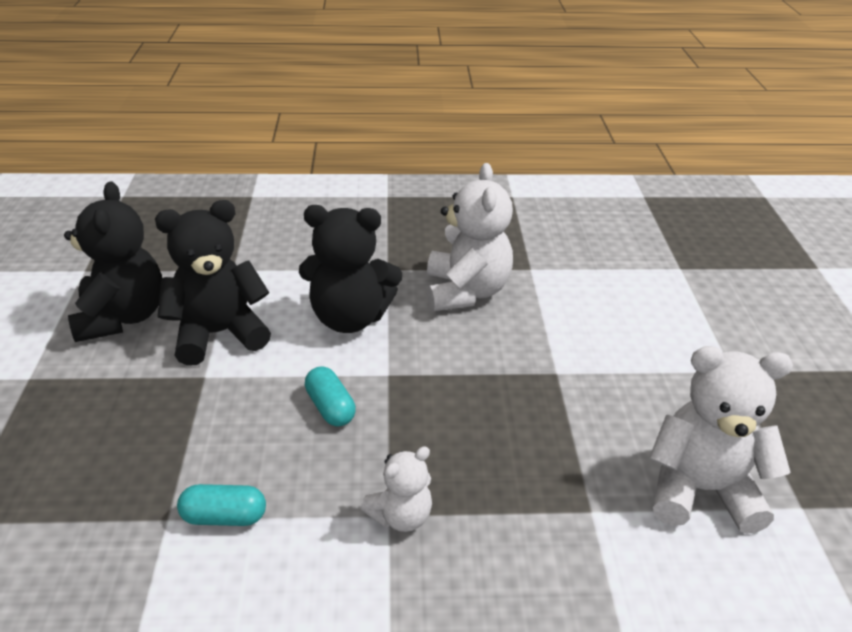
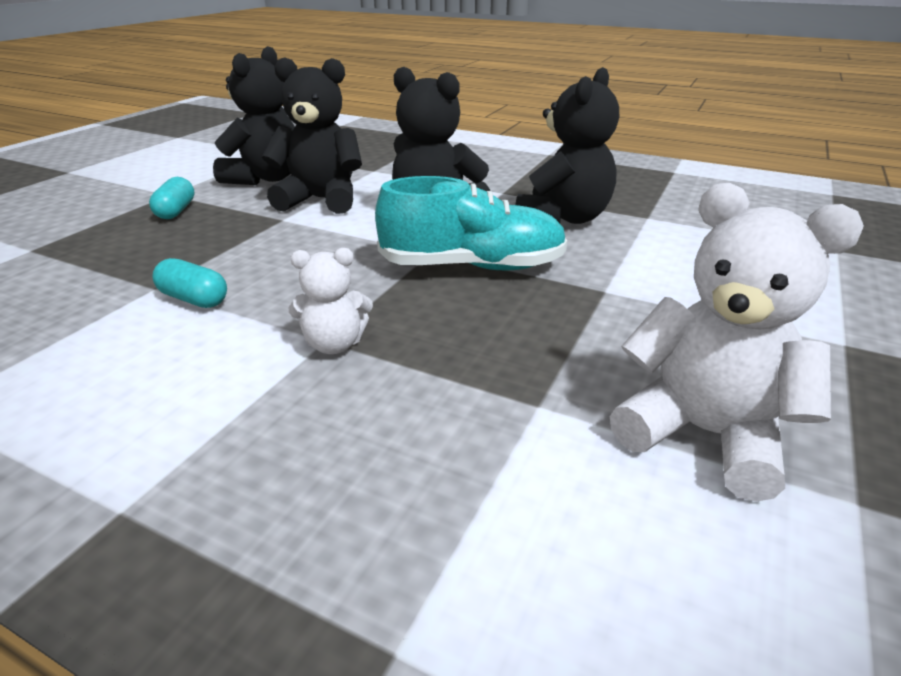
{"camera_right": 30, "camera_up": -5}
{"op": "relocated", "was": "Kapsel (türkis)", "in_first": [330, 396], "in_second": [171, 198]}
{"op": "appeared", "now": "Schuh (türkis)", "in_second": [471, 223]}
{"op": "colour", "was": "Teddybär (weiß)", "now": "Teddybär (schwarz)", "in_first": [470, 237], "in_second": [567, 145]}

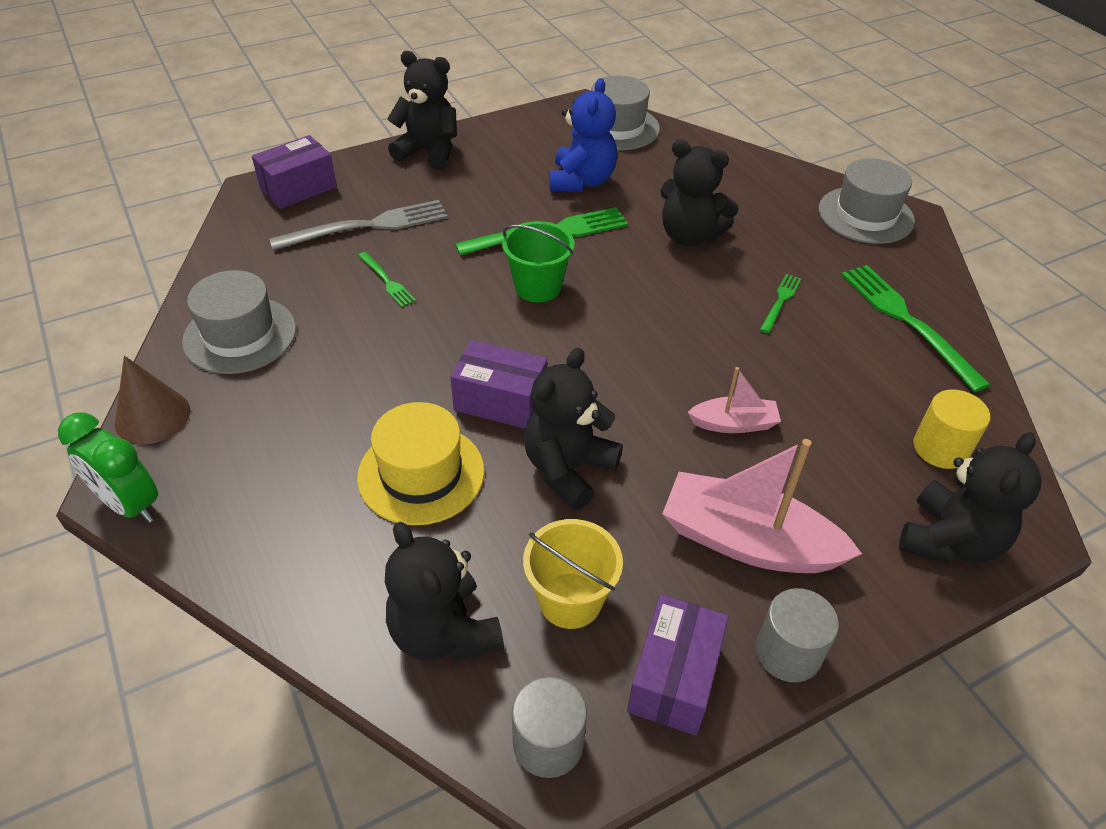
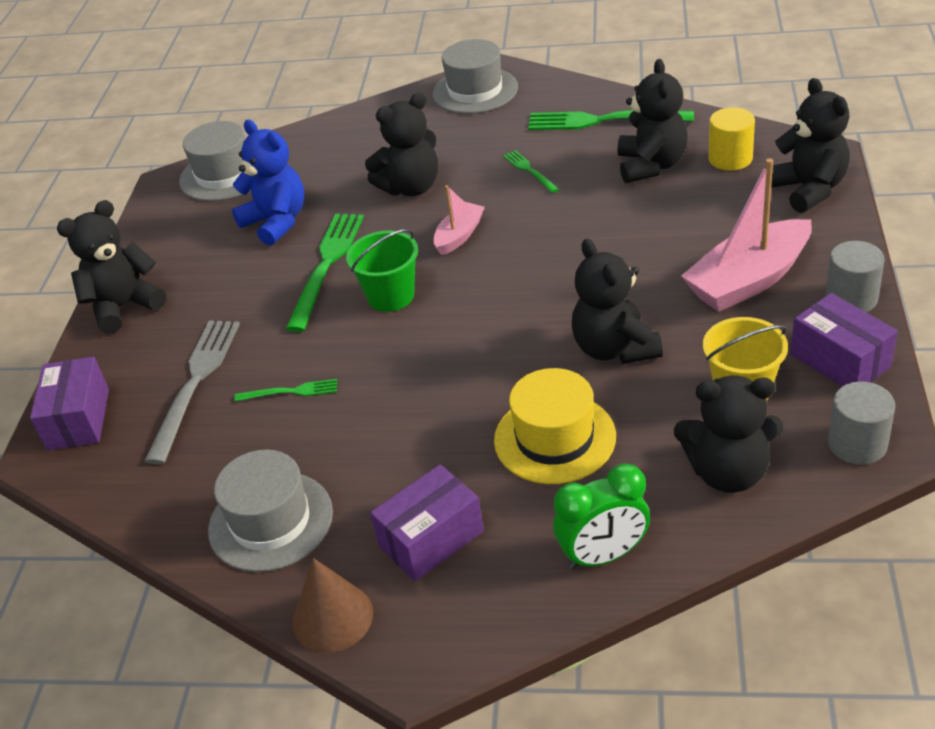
{"camera_right": -50, "camera_up": -5}
{"op": "relocated", "was": "Schachtel (lila)", "in_first": [499, 384], "in_second": [427, 523]}
{"op": "relocated", "was": "Boot (rosa)", "in_first": [734, 400], "in_second": [459, 220]}
{"op": "relocated", "was": "Wecker (grün)", "in_first": [108, 467], "in_second": [601, 516]}
{"op": "appeared", "now": "Teddybär (schwarz)", "in_second": [652, 121]}

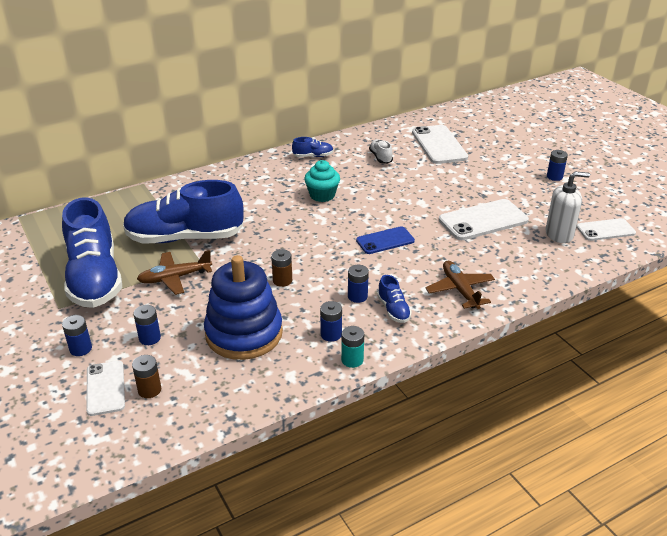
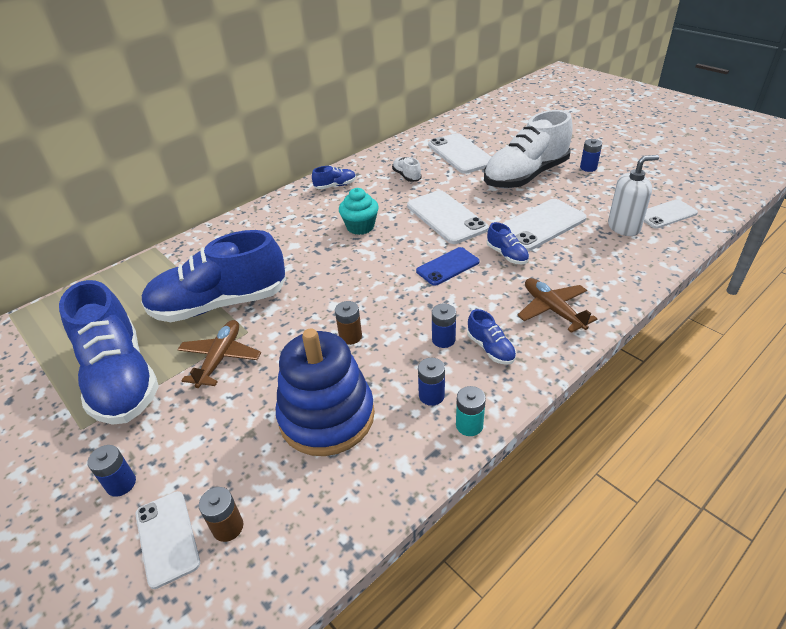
{"camera_right": -10, "camera_up": 5}
{"op": "spun", "was": "Flugzeug (braun)", "in_first": [174, 272], "in_second": [219, 354], "clockwise": 135}
{"op": "appeared", "now": "Handy (weiß)", "in_second": [448, 217]}
{"op": "appeared", "now": "Schuh (weiß)", "in_second": [528, 149]}
{"op": "appeared", "now": "Schuh (blau)", "in_second": [508, 243]}
{"op": "missing", "was": "Batterie (blau)", "in_first": [147, 325]}

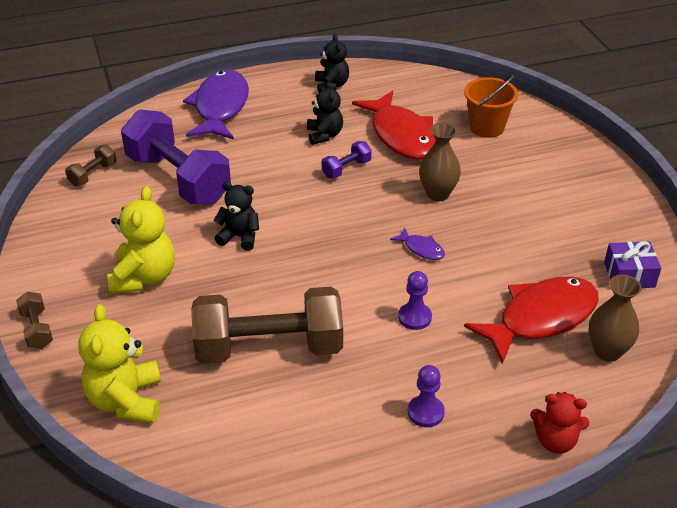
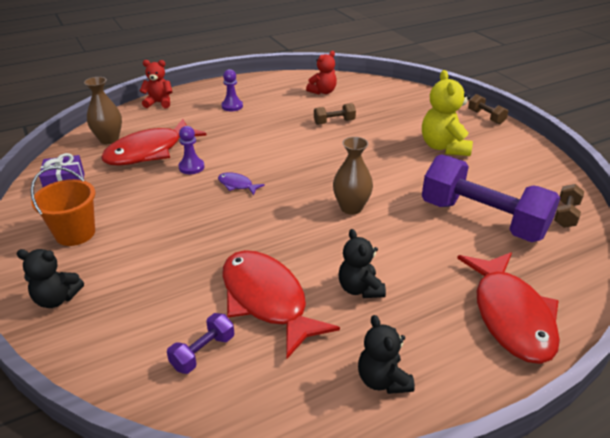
{"camera_right": 170, "camera_up": -5}
{"op": "relocated", "was": "Teddybär (schwarz)", "in_first": [236, 216], "in_second": [50, 278]}
{"op": "relocated", "was": "Eimer (orange)", "in_first": [491, 106], "in_second": [62, 206]}
{"op": "relocated", "was": "Hantel (lila)", "in_first": [347, 159], "in_second": [200, 343]}
{"op": "relocated", "was": "Bauer (lila)", "in_first": [415, 300], "in_second": [191, 150]}
{"op": "appeared", "now": "Teddybär (rot)", "in_second": [321, 73]}
{"op": "size", "was": "Hantel (braun)", "in_first": [267, 325], "in_second": [335, 114], "ratio": 0.42}
{"op": "relocated", "was": "Vase (braun)", "in_first": [440, 162], "in_second": [353, 176]}
{"op": "colour", "was": "Fisch (lila)", "now": "Fisch (rot)", "in_first": [216, 104], "in_second": [508, 308]}
{"op": "missing", "was": "Teddybär (gelb)", "in_first": [119, 363]}

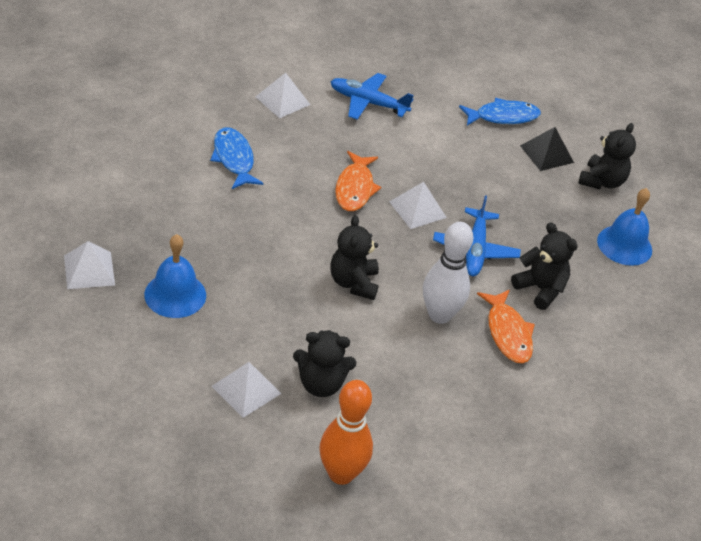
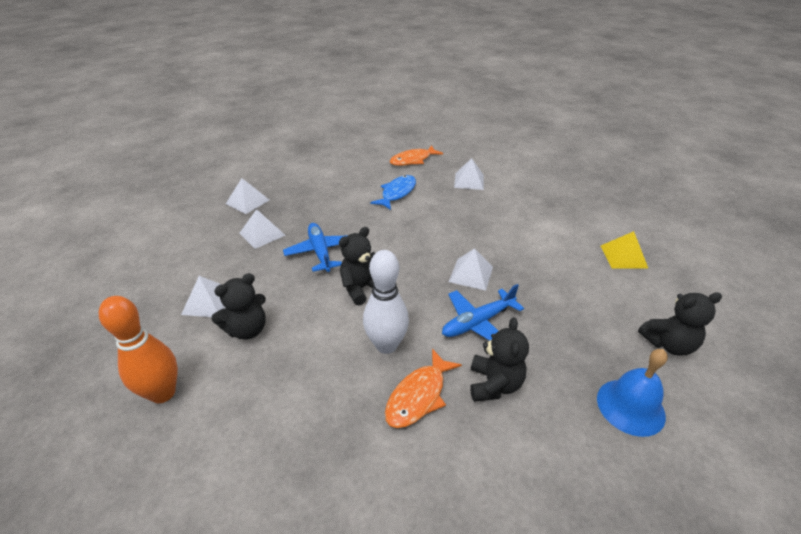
{"camera_right": 55, "camera_up": -5}
{"op": "spun", "was": "Teddybär (schwarz)", "in_first": [324, 363], "in_second": [238, 306], "clockwise": -90}
{"op": "exchanged", "was": "Glocke (blau)", "now": "Pyramide (weiß)", "in_first": [175, 276], "in_second": [263, 229]}
{"op": "relocated", "was": "Flugzeug (blau)", "in_first": [372, 96], "in_second": [313, 247]}
{"op": "relocated", "was": "Fisch (orange)", "in_first": [358, 181], "in_second": [416, 155]}
{"op": "exchanged", "was": "Fisch (blau)", "now": "Pyramide (gelb)", "in_first": [500, 112], "in_second": [625, 250]}
{"op": "missing", "was": "Pyramide (schwarz)", "in_first": [547, 149]}

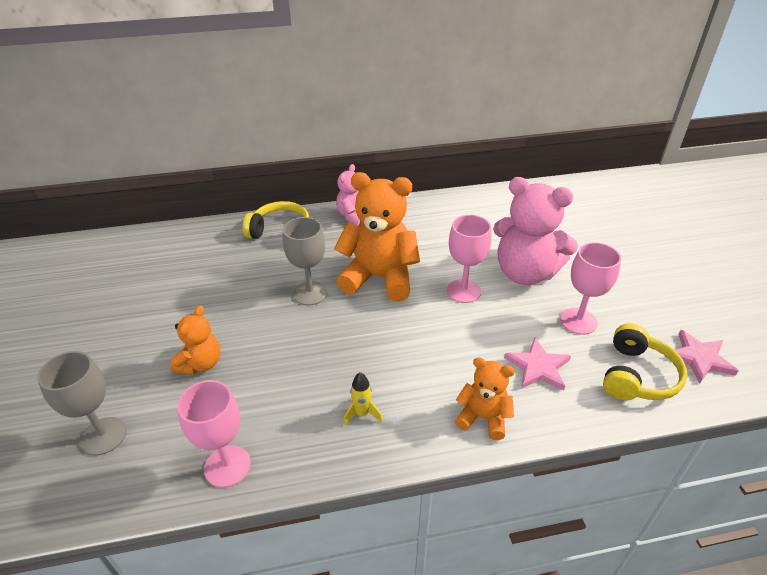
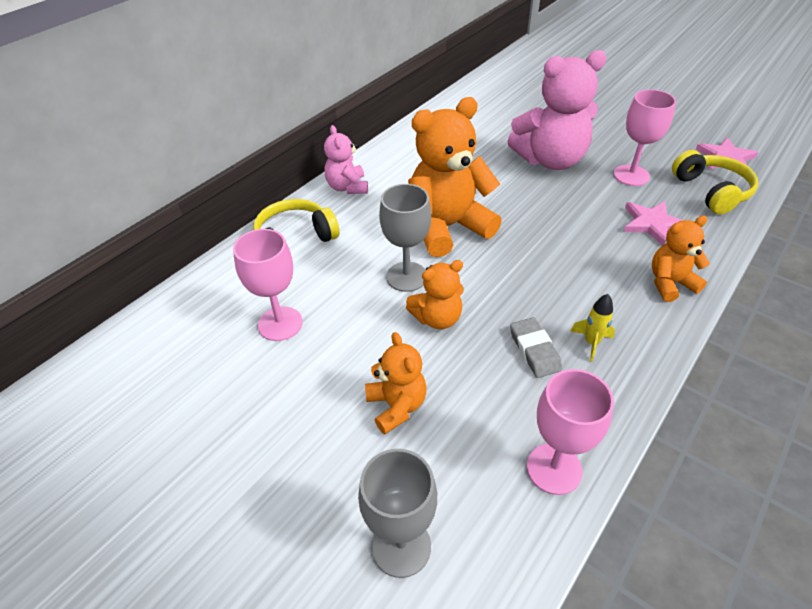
{"camera_right": -40, "camera_up": 5}
{"op": "relocated", "was": "Kelch (rosa)", "in_first": [469, 259], "in_second": [268, 285]}
{"op": "appeared", "now": "Teddybär (orange)", "in_second": [435, 294]}
{"op": "appeared", "now": "Radiergummi (grau)", "in_second": [536, 347]}

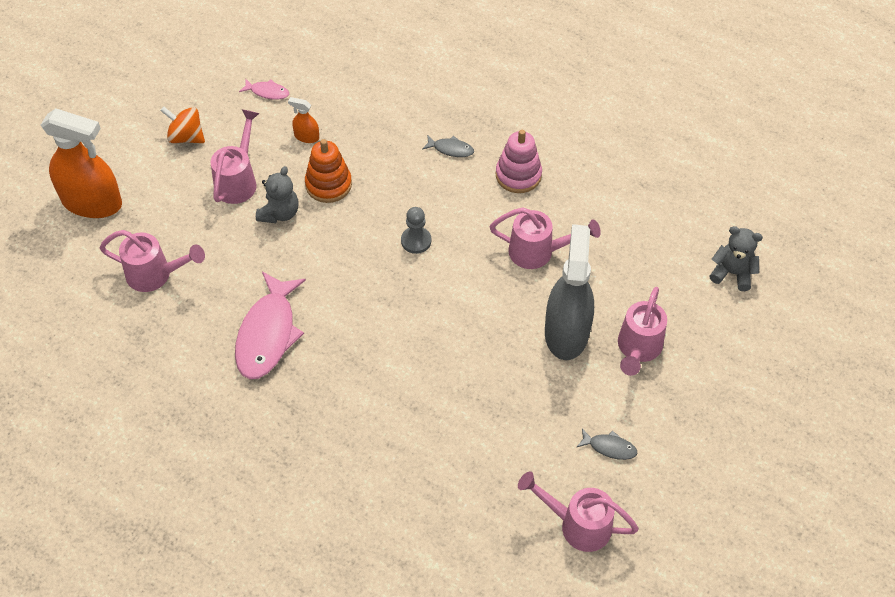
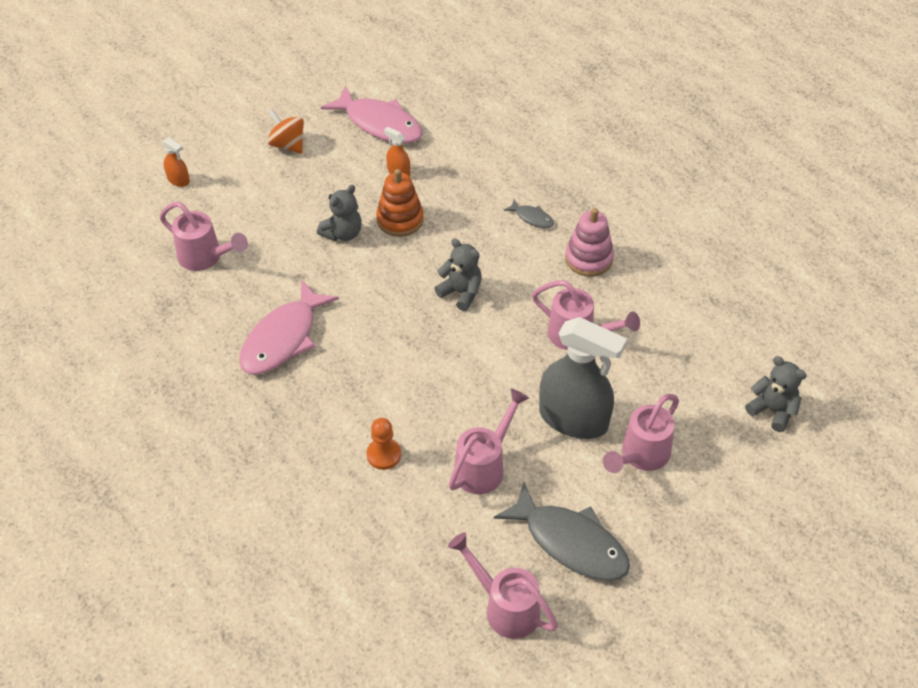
{"camera_right": 20, "camera_up": -5}
{"op": "size", "was": "Sprühflasche (orange)", "in_first": [81, 163], "in_second": [176, 162], "ratio": 0.42}
{"op": "size", "was": "Fisch (rosa)", "in_first": [264, 89], "in_second": [372, 114], "ratio": 2.22}
{"op": "appeared", "now": "Bauer (orange)", "in_second": [384, 444]}
{"op": "exchanged", "was": "Bauer (grau)", "now": "Teddybär (grau)", "in_first": [416, 230], "in_second": [458, 274]}
{"op": "relocated", "was": "Gießkanne (rosa)", "in_first": [235, 156], "in_second": [488, 441]}
{"op": "size", "was": "Fisch (grau)", "in_first": [606, 444], "in_second": [562, 531], "ratio": 2.22}
{"op": "spun", "was": "Sprühflasche (grau)", "in_first": [569, 292], "in_second": [583, 378], "clockwise": 90}

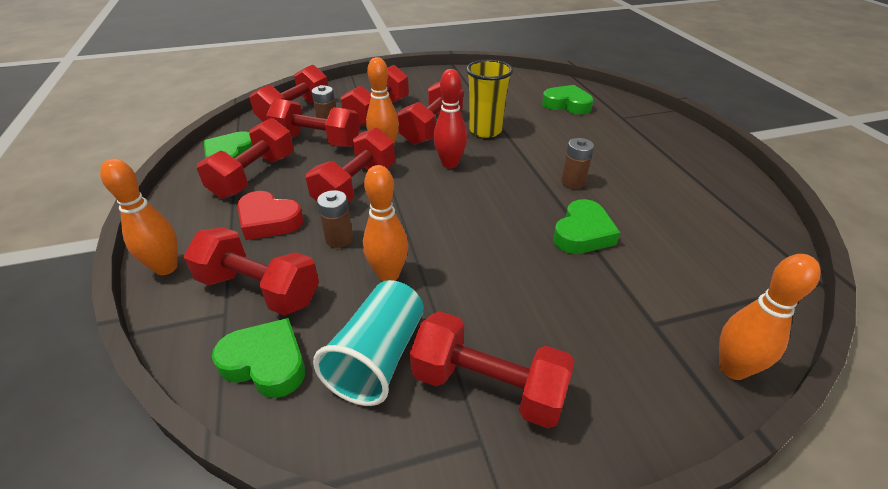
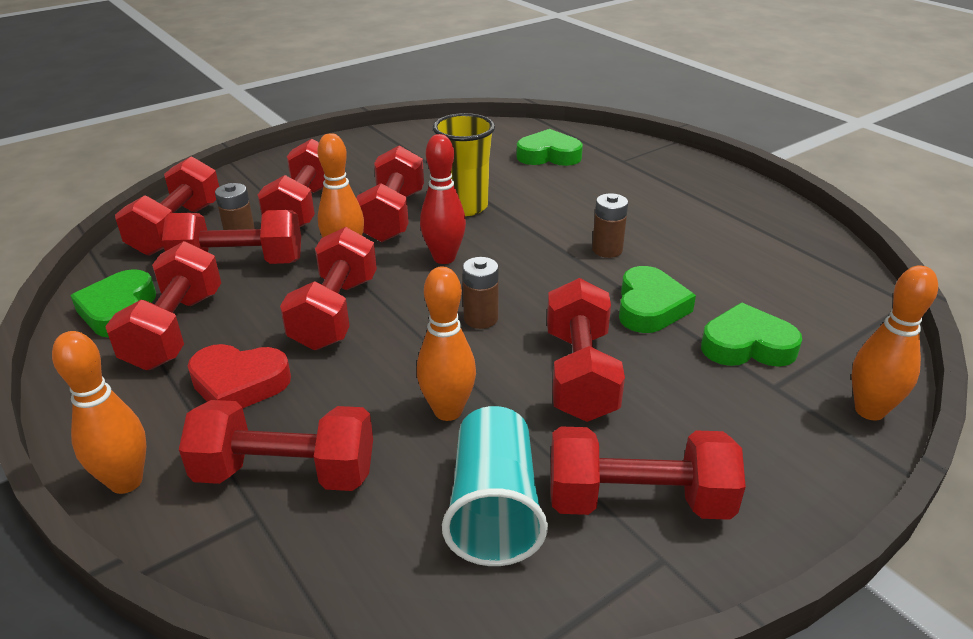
{"camera_right": -20, "camera_up": -5}
{"op": "relocated", "was": "Batterie (braun)", "in_first": [335, 219], "in_second": [480, 293]}
{"op": "appeared", "now": "Hantel (rot)", "in_second": [586, 350]}
{"op": "relocated", "was": "Herz (grün)", "in_first": [258, 358], "in_second": [751, 335]}

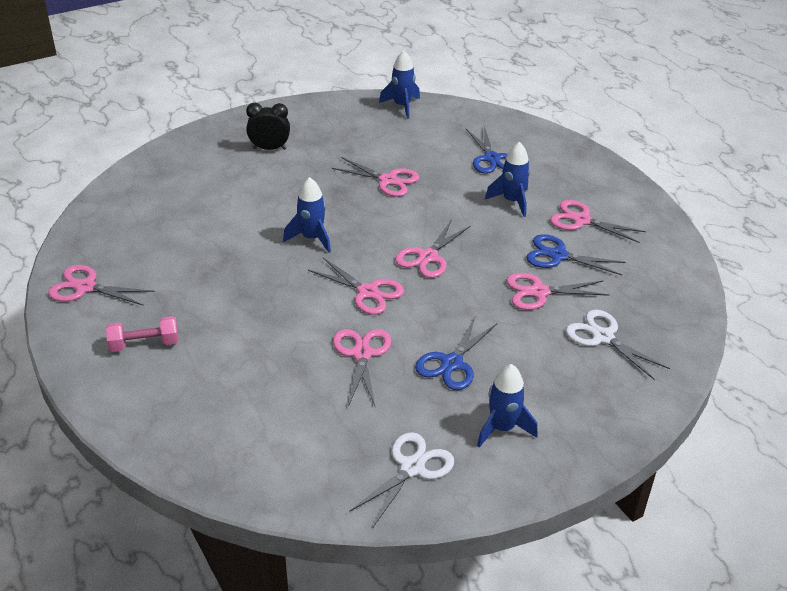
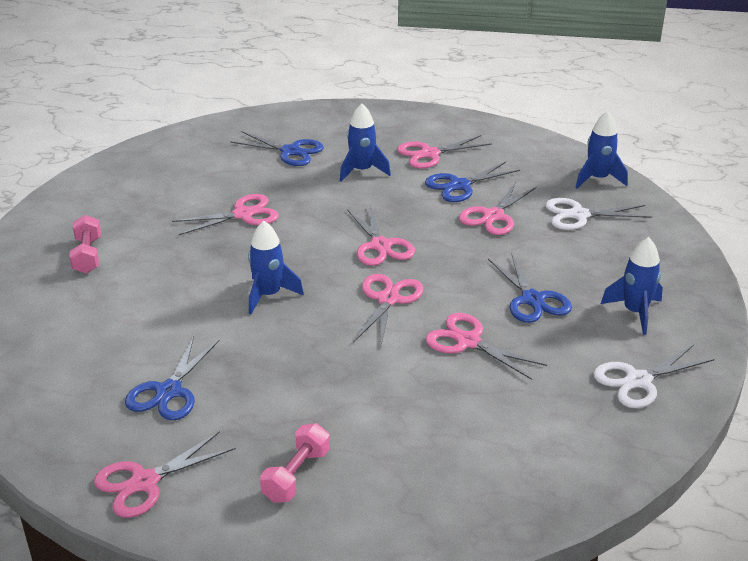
{"camera_right": -50, "camera_up": -5}
{"op": "exchanged", "was": "Wecker (schwarz)", "now": "Hantel (rosa)", "in_first": [268, 126], "in_second": [85, 244]}
{"op": "appeared", "now": "Schere (blau)", "in_second": [172, 378]}
{"op": "spun", "was": "Schere (rosa)", "in_first": [356, 286], "in_second": [388, 309], "clockwise": -60}
{"op": "relocated", "was": "Rakete (blau)", "in_first": [399, 84], "in_second": [601, 150]}
{"op": "spun", "was": "Schere (weiß)", "in_first": [401, 479], "in_second": [653, 376], "clockwise": -105}

